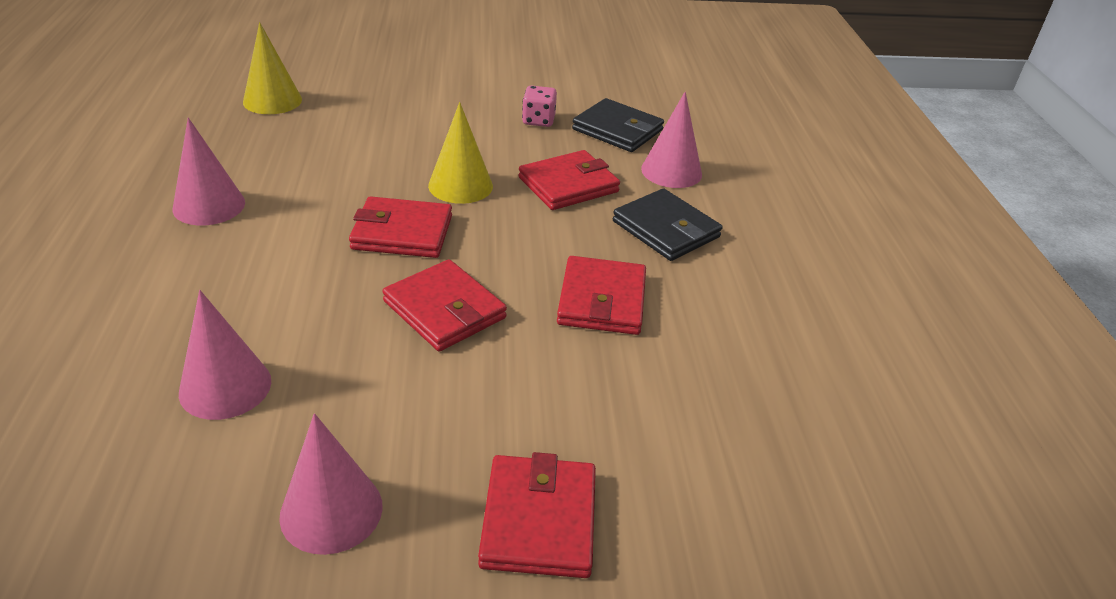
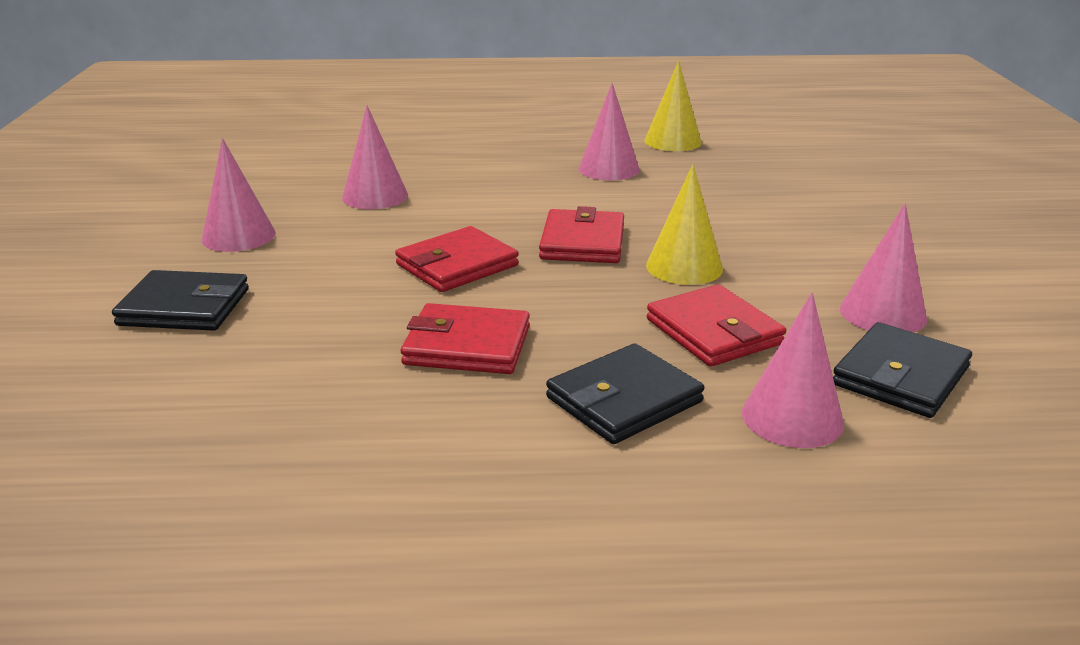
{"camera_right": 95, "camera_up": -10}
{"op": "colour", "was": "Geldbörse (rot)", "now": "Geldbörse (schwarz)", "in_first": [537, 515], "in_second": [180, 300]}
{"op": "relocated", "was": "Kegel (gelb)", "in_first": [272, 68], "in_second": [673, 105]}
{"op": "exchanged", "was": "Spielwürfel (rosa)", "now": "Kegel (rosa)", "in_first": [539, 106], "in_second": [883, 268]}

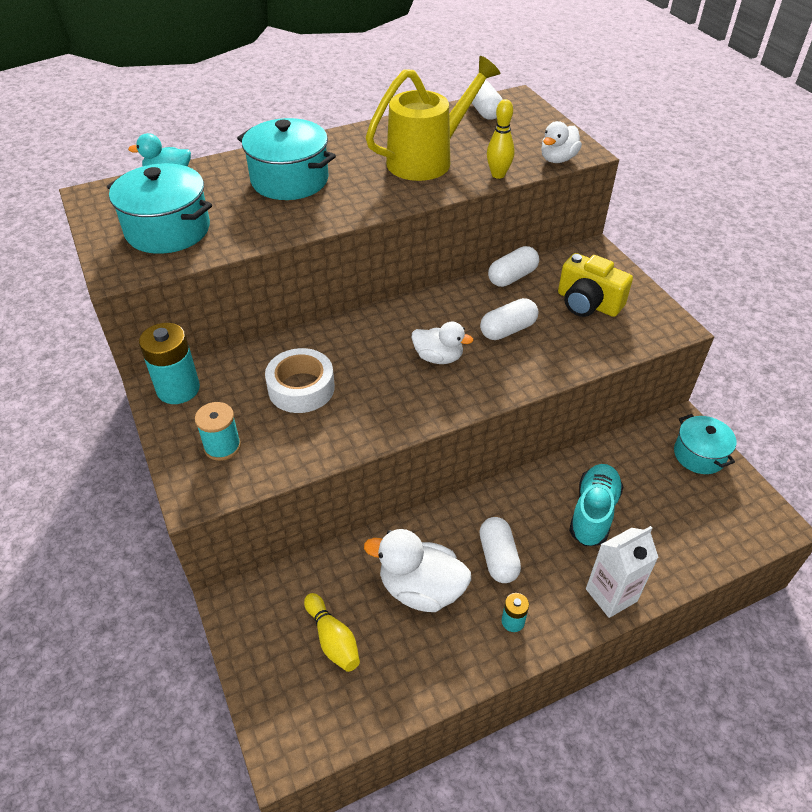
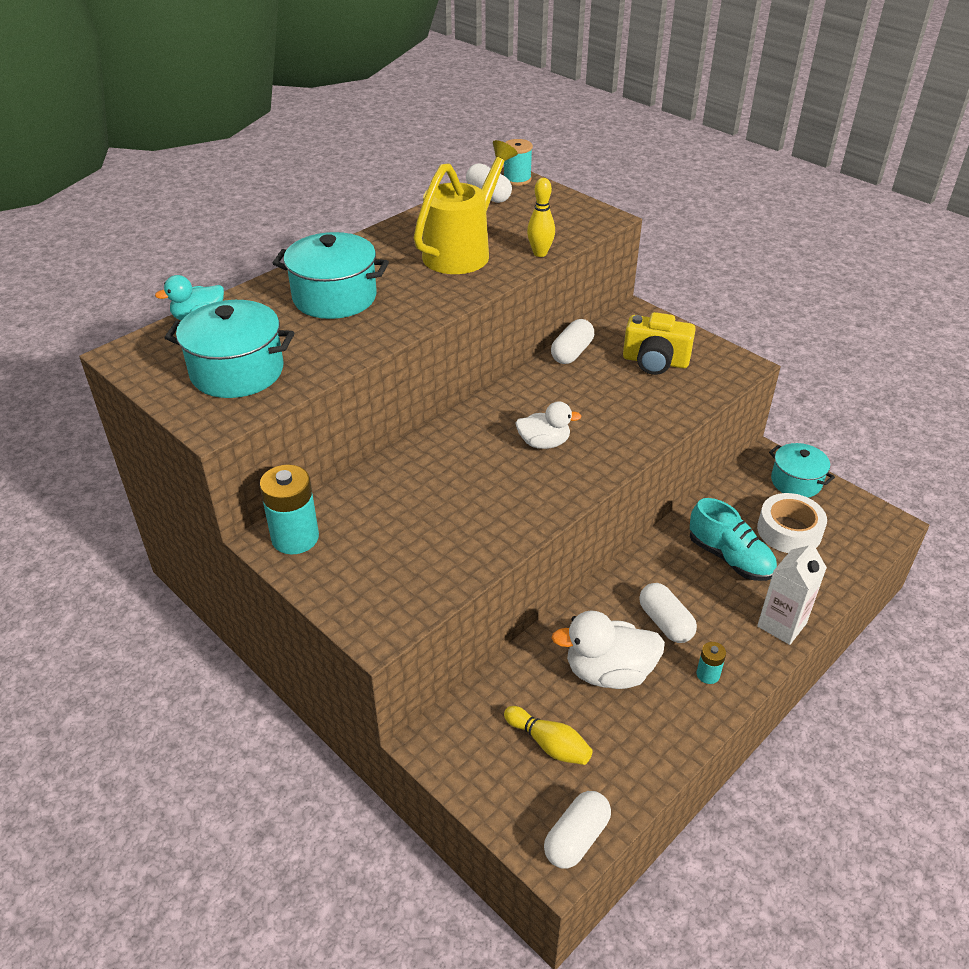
{"camera_right": -20, "camera_up": -5}
{"op": "relocated", "was": "Garnrolle (türkis)", "in_first": [218, 431], "in_second": [518, 162]}
{"op": "relocated", "was": "Kapsel (weiß)", "in_first": [509, 319], "in_second": [577, 829]}
{"op": "spun", "was": "Schuh (türkis)", "in_first": [596, 505], "in_second": [733, 539], "clockwise": 135}
{"op": "relocated", "was": "Klebeband (weiß)", "in_first": [300, 380], "in_second": [792, 523]}
{"op": "missing", "was": "Ente (weiß)", "in_first": [561, 142]}

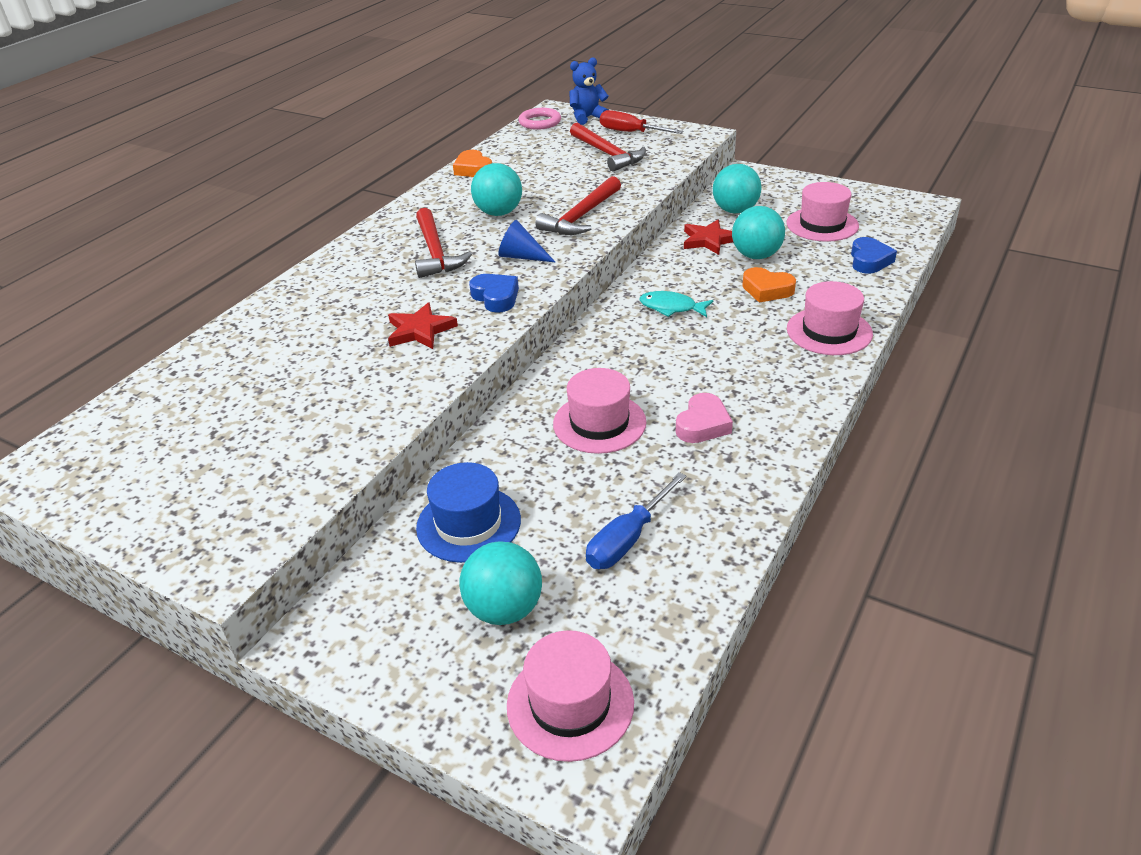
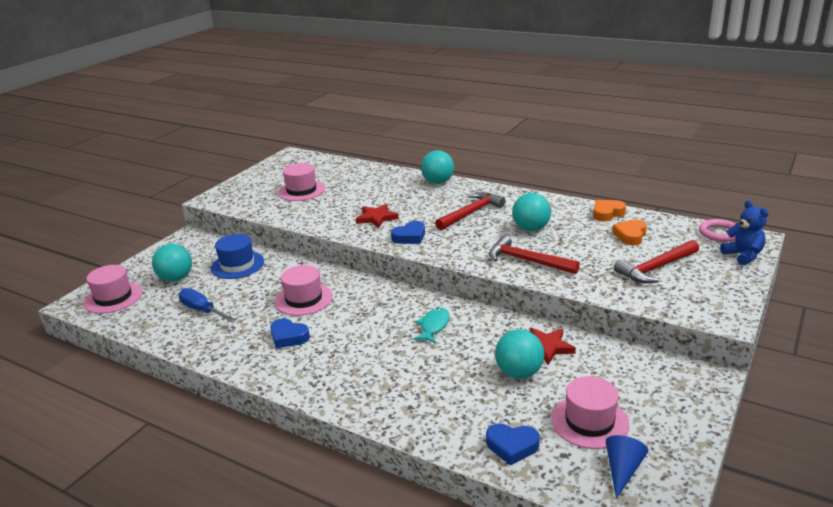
{"camera_right": 90, "camera_up": -10}
{"op": "colour", "was": "Herz (rosa)", "now": "Herz (blau)", "in_first": [704, 418], "in_second": [290, 333]}
{"op": "relocated", "was": "Hut (rosa)", "in_first": [830, 318], "in_second": [301, 182]}
{"op": "relocated", "was": "Ball (türkis)", "in_first": [737, 188], "in_second": [437, 167]}
{"op": "spun", "was": "Hammer (rot)", "in_first": [443, 243], "in_second": [470, 211], "clockwise": 150}
{"op": "relocated", "was": "Kegel (blau)", "in_first": [526, 241], "in_second": [627, 467]}
{"op": "relocated", "was": "Herz (orange)", "in_first": [769, 285], "in_second": [629, 232]}
{"op": "missing", "was": "Schraubenzieher (rot)", "in_first": [641, 122]}

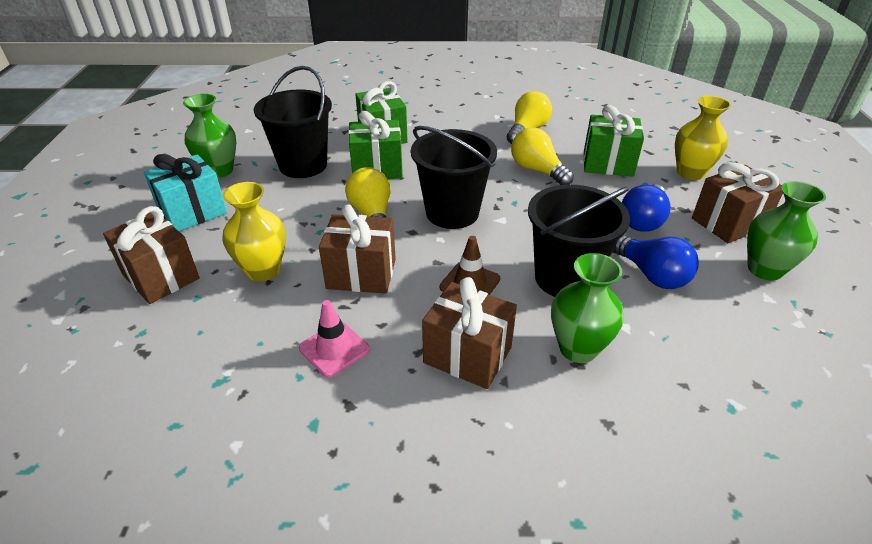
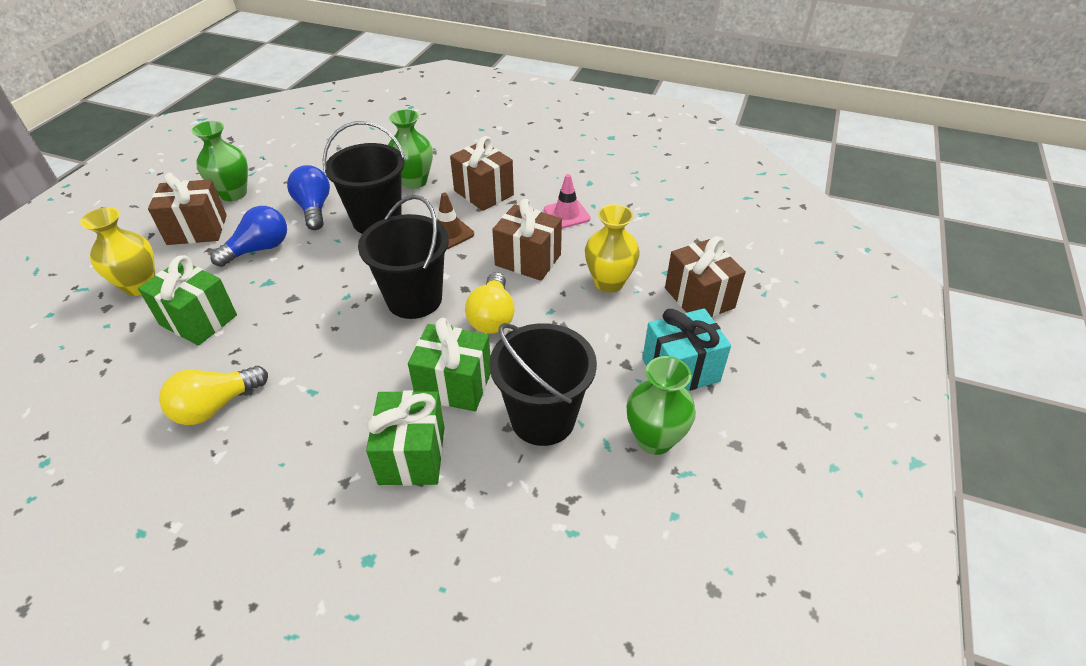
{"camera_right": -160, "camera_up": 5}
{"op": "missing", "was": "Glühbirne (gelb)", "in_first": [542, 156]}

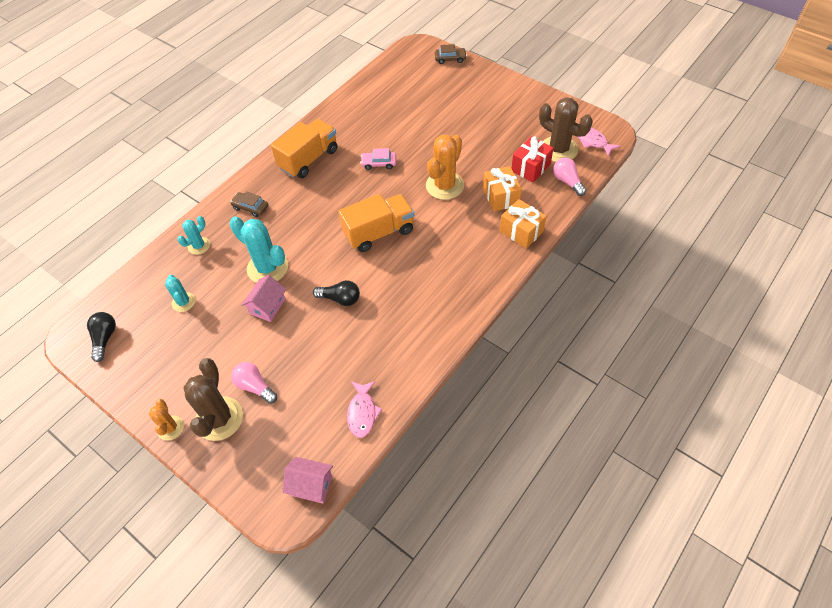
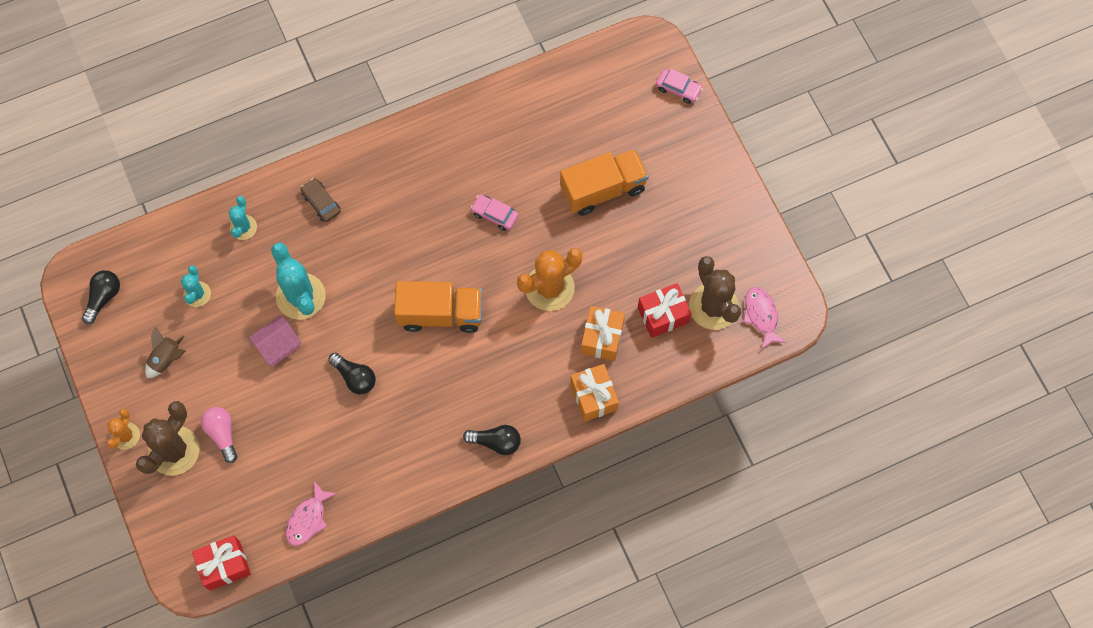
{"camera_right": 25, "camera_up": 15}
{"op": "appeared", "now": "Rakete (braun)", "in_second": [165, 352]}
{"op": "exchanged", "was": "Haus (rosa)", "now": "Geschenk (rot)", "in_first": [308, 480], "in_second": [221, 562]}
{"op": "spun", "was": "Kaktus (türkis)", "in_first": [194, 235], "in_second": [243, 218], "clockwise": -60}
{"op": "appeared", "now": "Glühbirne (schwarz)", "in_second": [492, 440]}
{"op": "relocated", "was": "Lastwagen (orange)", "in_first": [304, 148], "in_second": [604, 182]}
{"op": "colour", "was": "Auto (braun)", "now": "Auto (rosa)", "in_first": [451, 54], "in_second": [679, 86]}
{"op": "missing", "was": "Glühbirne (rosa)", "in_first": [569, 177]}

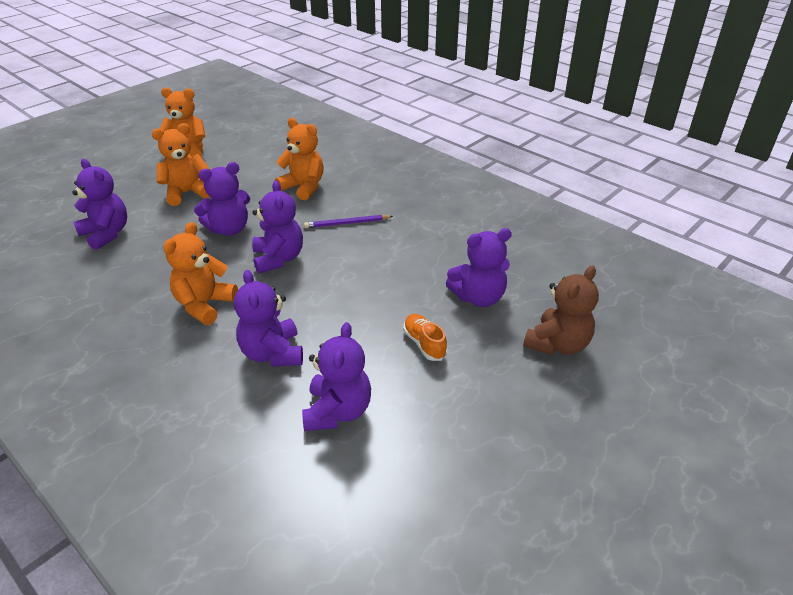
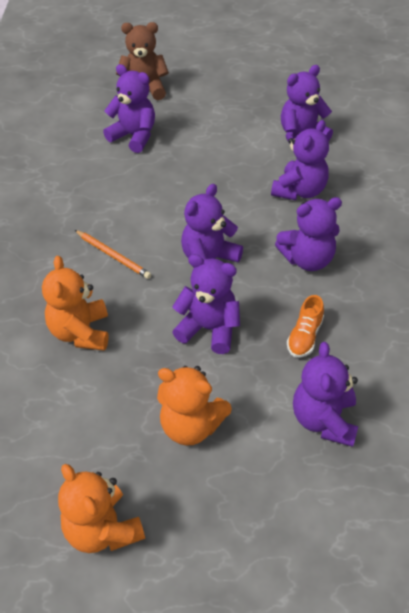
{"camera_right": -130, "camera_up": 10}
{"op": "colour", "was": "Bleistift (lila)", "now": "Bleistift (orange)", "in_first": [348, 221], "in_second": [113, 254]}
{"op": "colour", "was": "Teddybär (orange)", "now": "Teddybär (lila)", "in_first": [200, 273], "in_second": [308, 234]}
{"op": "relocated", "was": "Schuh (orange)", "in_first": [425, 337], "in_second": [305, 326]}

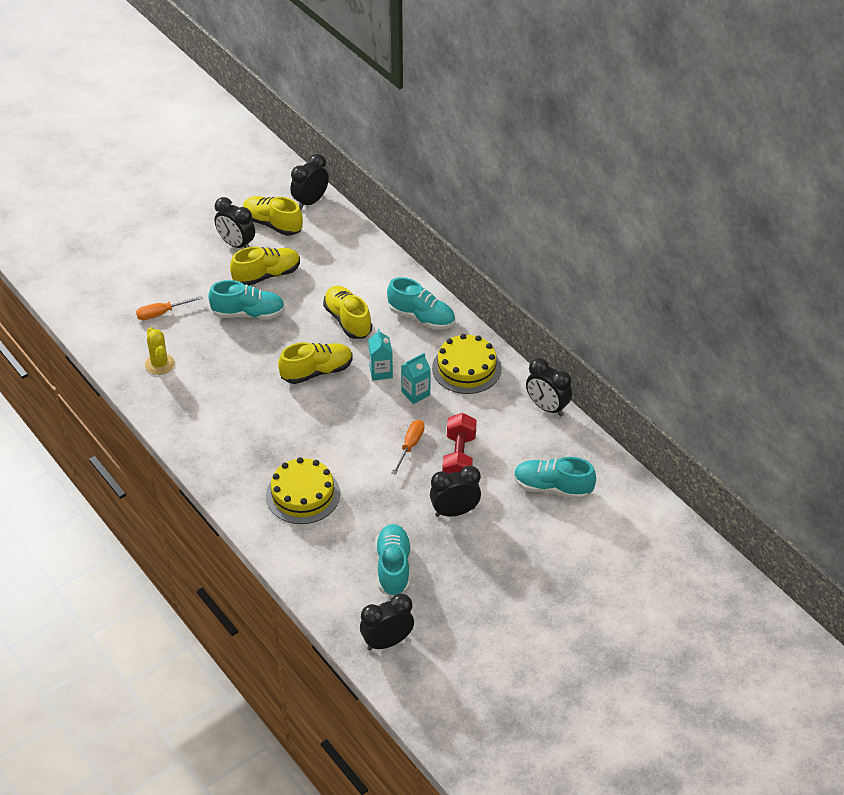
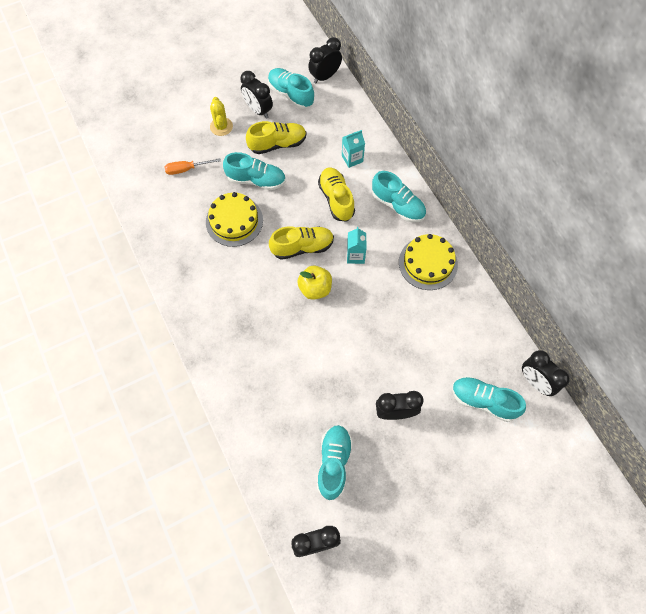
{"camera_right": 10, "camera_up": 20}
{"op": "relocated", "was": "Kuchen (gelb)", "in_first": [303, 490], "in_second": [234, 219]}
{"op": "relocated", "was": "Kaktus (gelb)", "in_first": [160, 351], "in_second": [221, 116]}
{"op": "colour", "was": "Schuh (gelb)", "now": "Schuh (türkis)", "in_first": [273, 216], "in_second": [291, 88]}
{"op": "appeared", "now": "Apfel (gelb)", "in_second": [314, 283]}
{"op": "relocated", "was": "Getränkekarton (türkis)", "in_first": [415, 378], "in_second": [353, 149]}
{"op": "relocated", "was": "Wecker (schwarz)", "in_first": [549, 387], "in_second": [546, 373]}
{"op": "missing", "was": "Schraubenzieher (orange)", "in_first": [408, 447]}
{"op": "missing", "was": "Hantel (rot)", "in_first": [459, 443]}

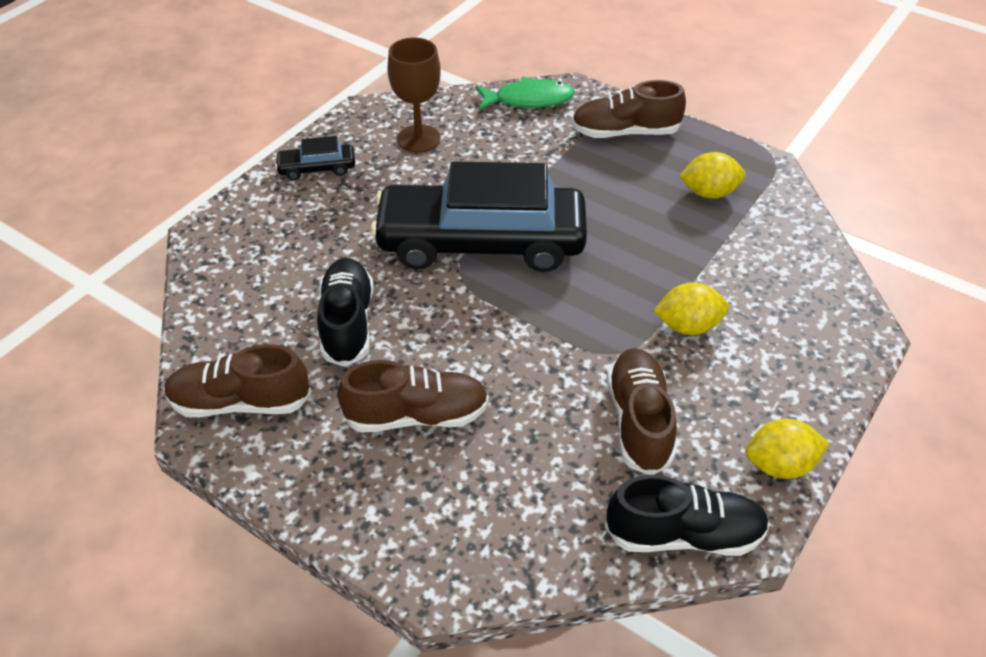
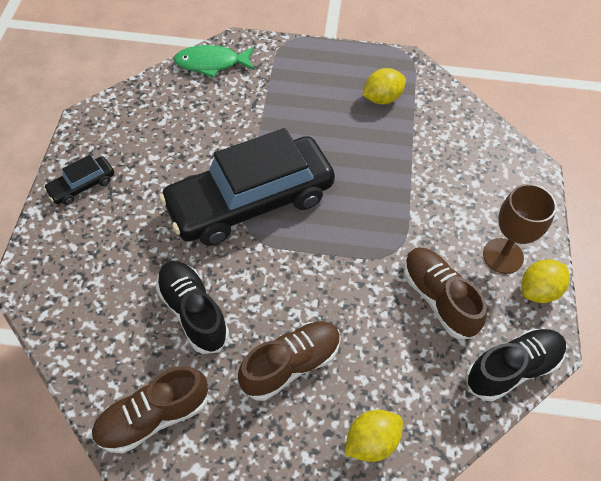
{"camera_right": -30, "camera_up": 10}
{"op": "spun", "was": "Fisch (grün)", "in_first": [525, 93], "in_second": [214, 61], "clockwise": -150}
{"op": "relocated", "was": "Zitrone (gelb)", "in_first": [691, 308], "in_second": [374, 436]}
{"op": "relocated", "was": "Kelch (braun)", "in_first": [414, 95], "in_second": [520, 229]}
{"op": "missing", "was": "Schuh (braun)", "in_first": [629, 109]}

